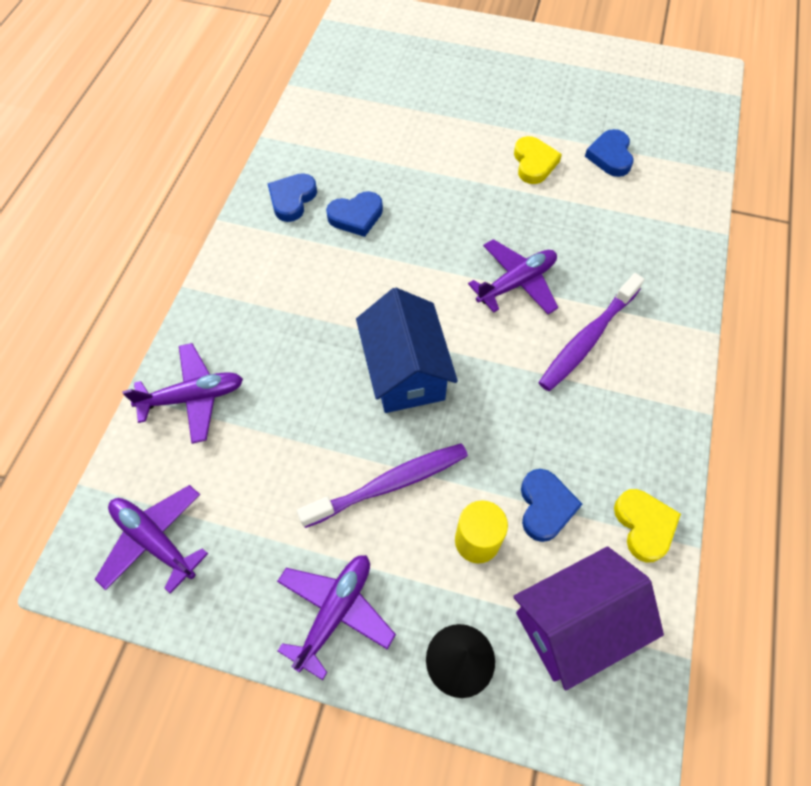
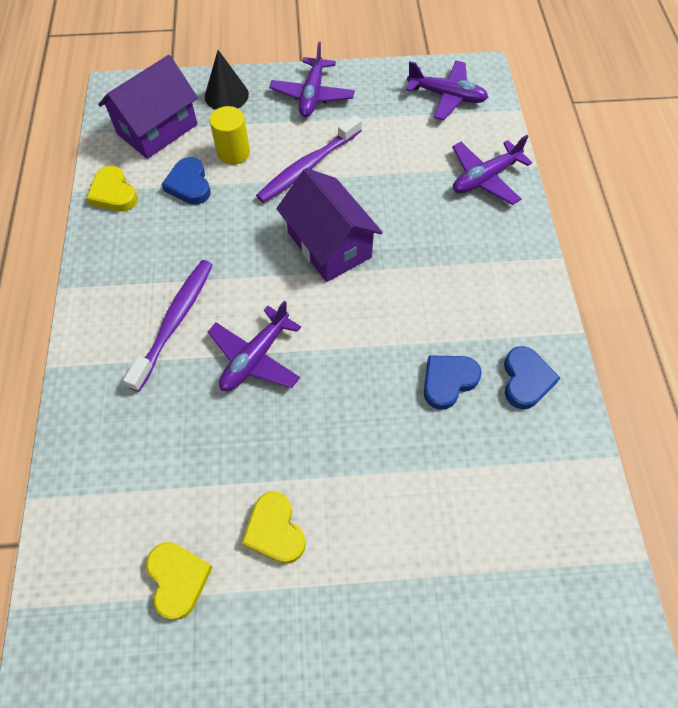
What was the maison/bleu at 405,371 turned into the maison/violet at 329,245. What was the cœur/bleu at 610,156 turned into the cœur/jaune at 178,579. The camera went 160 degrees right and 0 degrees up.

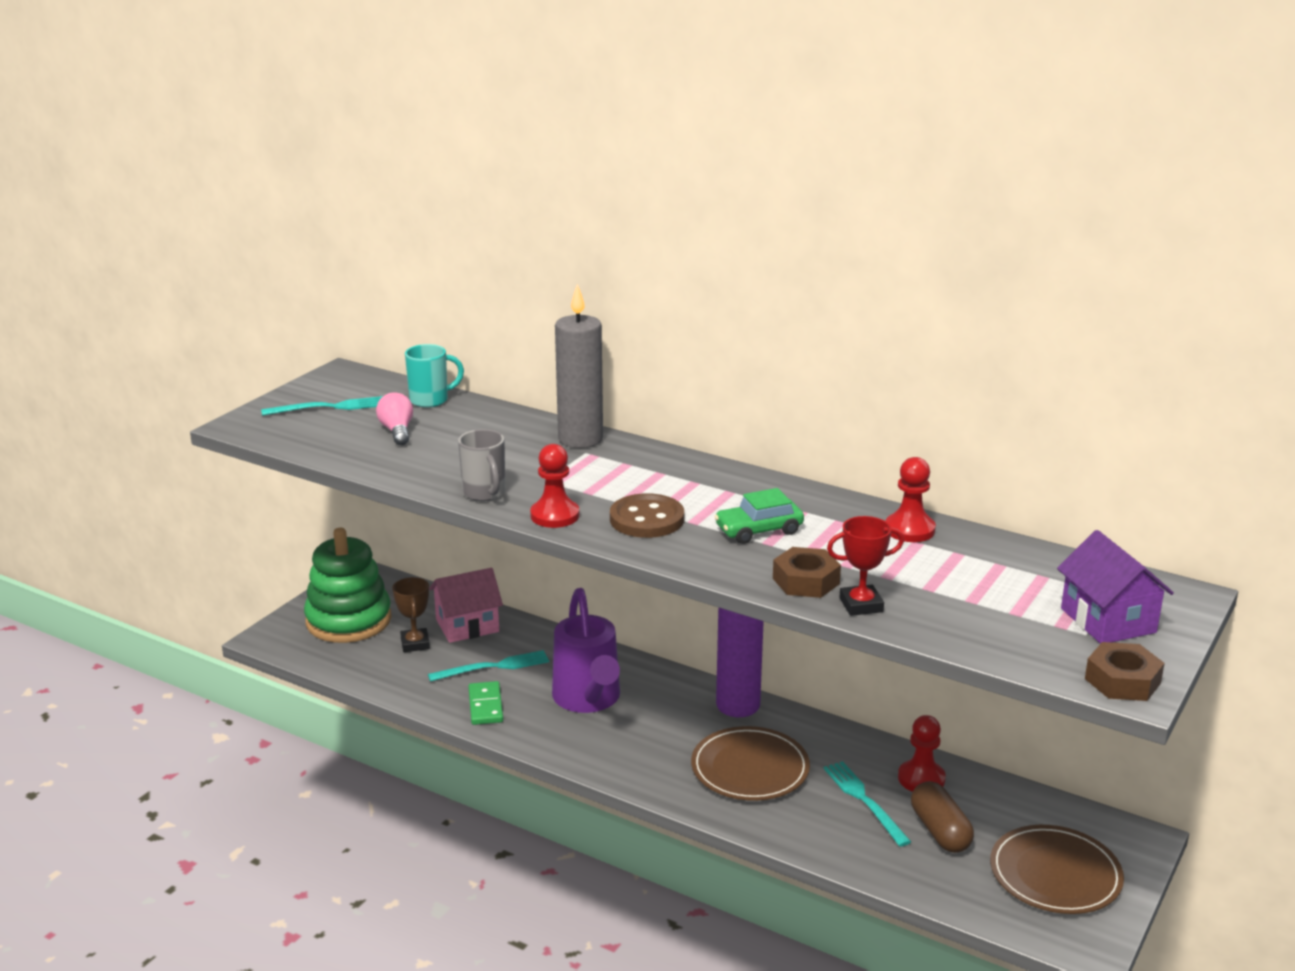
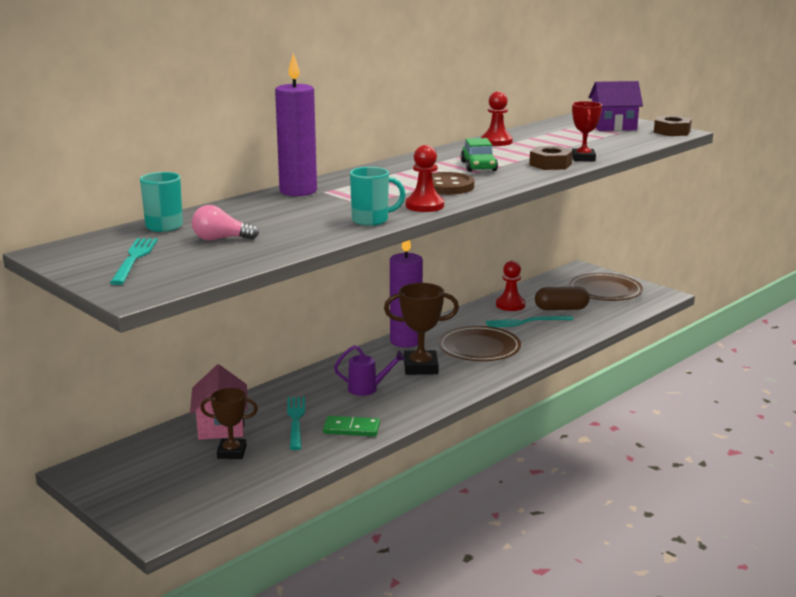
The second view lost the jouet à empiler/vert at 348,620. The second view gained the trophée/marron at 420,367. What was the tasse/gris at 485,493 turned into the tasse/turquoise at 372,220. What was the bougie/gris at 580,439 turned into the bougie/violet at 298,191. The size of the arrosoir/violet at 588,699 changed by a factor of 0.53. The camera went 75 degrees left and 5 degrees down.

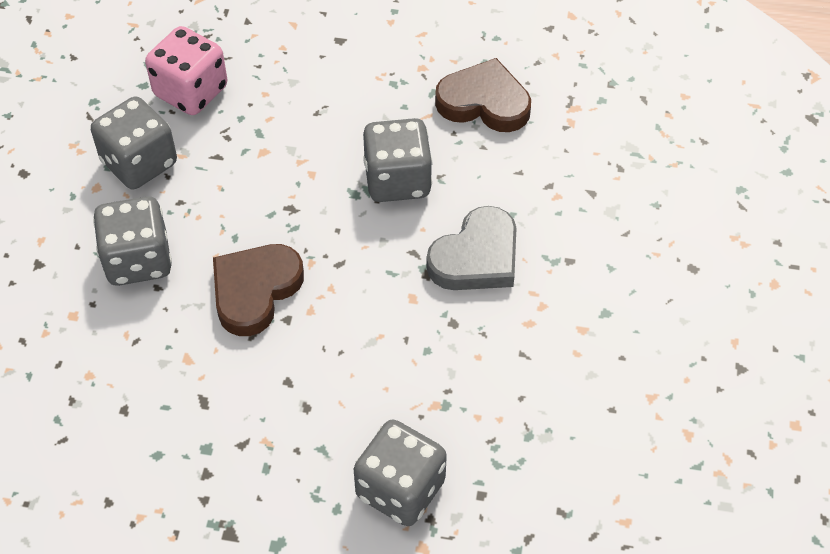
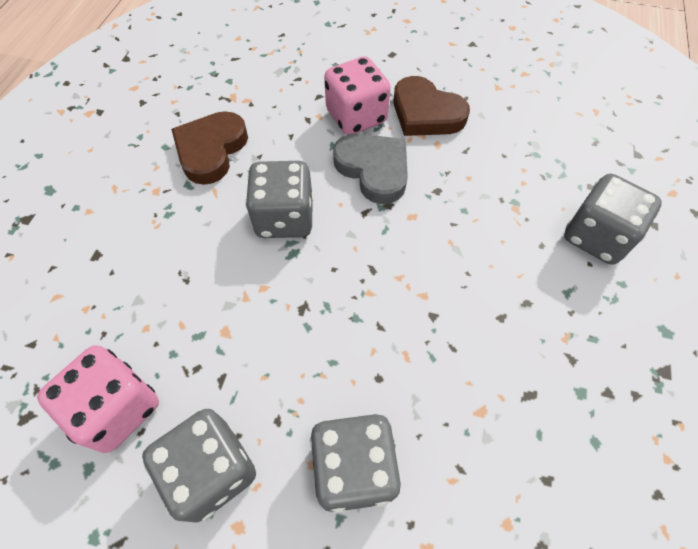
The second view gained the dé/rose at 356,117. The cœur/marron ended up elsewhere, having gone from 255,291 to 426,113. The camera went 85 degrees left and 5 degrees up.

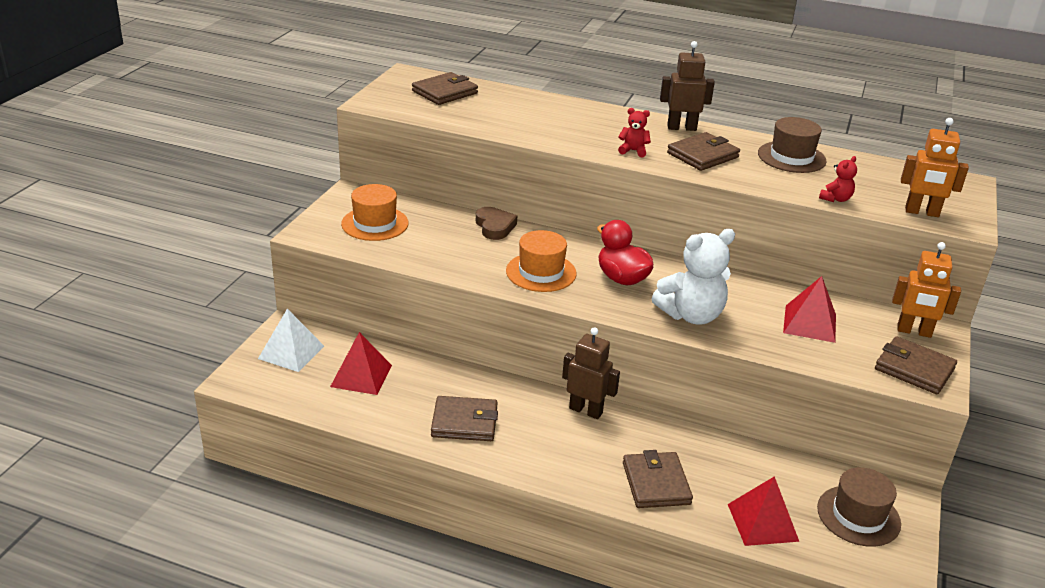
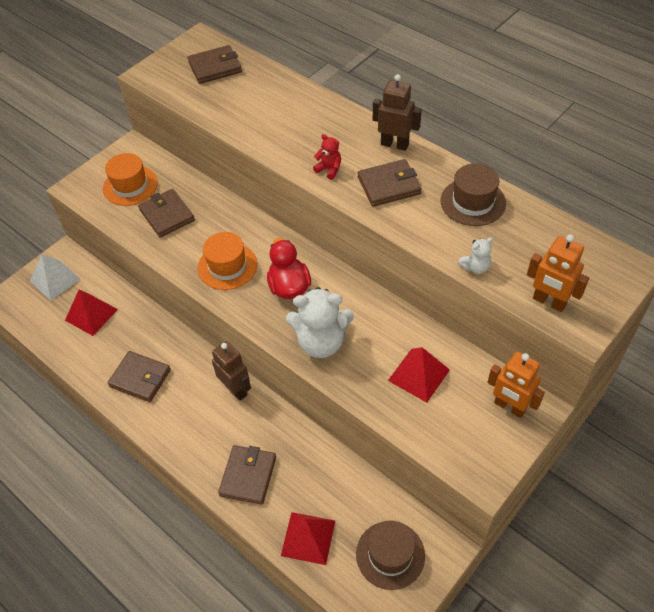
The second view lost the cœur/marron at 494,227. The portefeuille/marron ended up elsewhere, having gone from 914,369 to 167,215. What was the ours en peluche/rouge at 836,199 turned into the ours en peluche/blanc at 475,267. The camera went 25 degrees right and 20 degrees up.

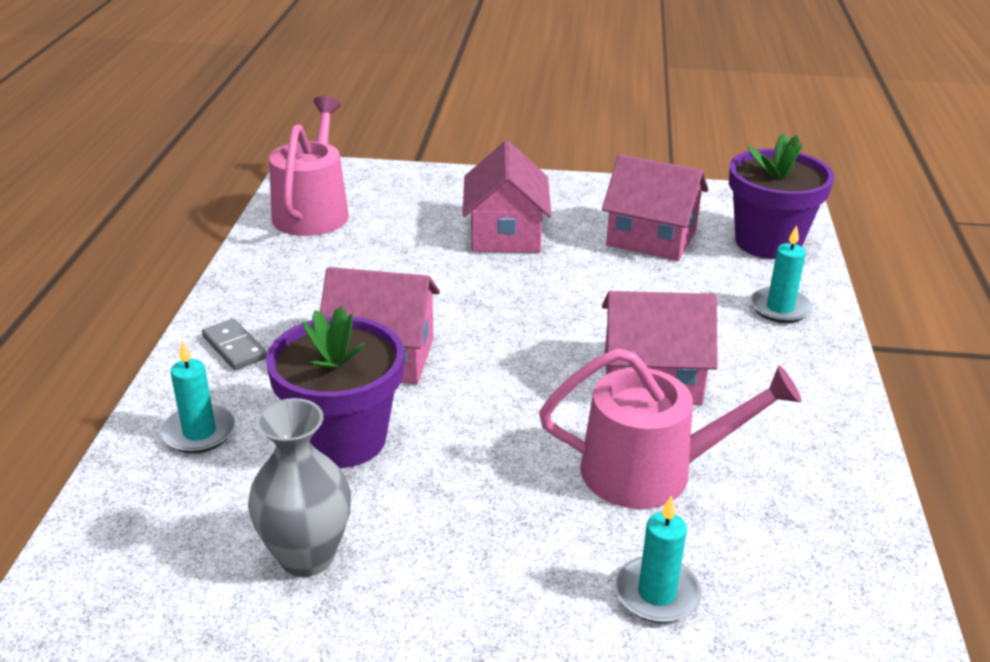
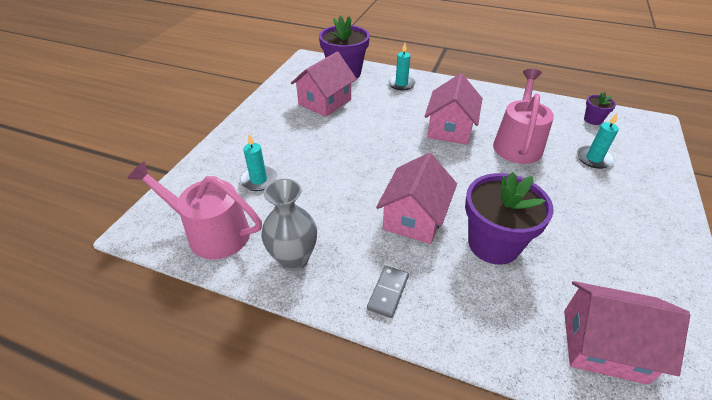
The second view gained the pot de fleurs/violet at 593,120. The bougie/turquoise ended up elsewhere, having gone from 199,432 to 259,180. The vase/gris ended up elsewhere, having gone from 307,556 to 294,259. The maison/rose ended up elsewhere, having gone from 505,234 to 603,345. The domino/gris at 234,347 ended up facing another way, 45 degrees counterclockwise from before. The camera went 75 degrees left and 10 degrees up.

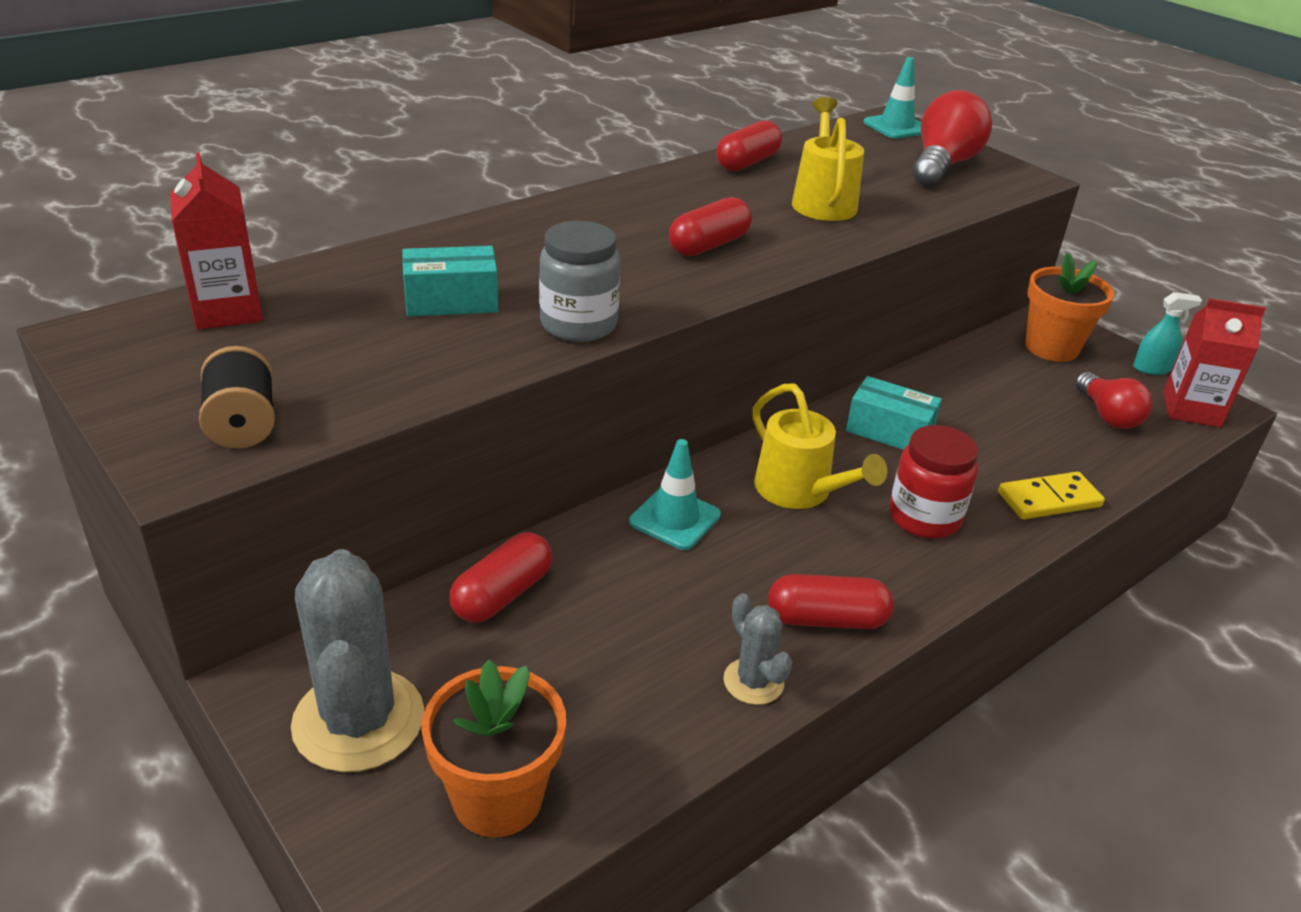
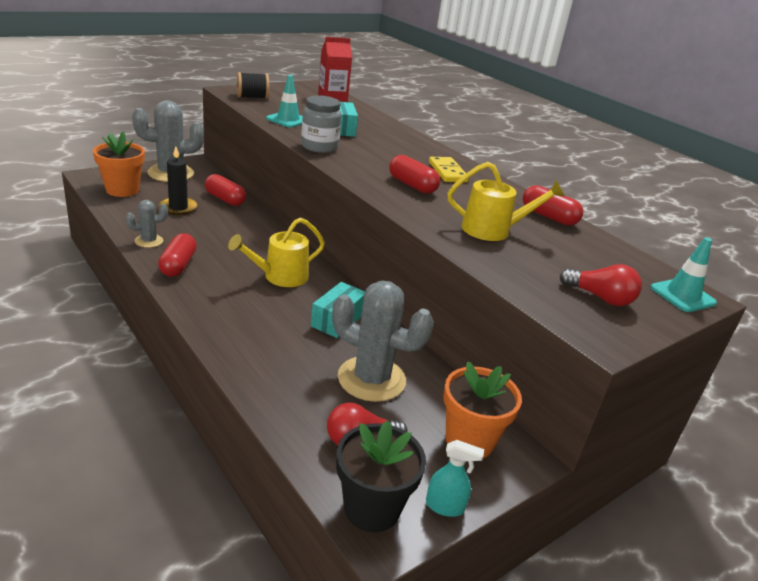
The second view lost the bocal/rouge at 924,517. The second view gained the bougie/noir at 178,208. The second view gained the cactus/gris at 371,379. The cône de chantier/turquoise ended up elsewhere, having gone from 675,518 to 288,120. The domino/jaune ended up elsewhere, having gone from 1049,500 to 447,172. Where the brique de lait/rouge stood at 1191,409, the pot de fleurs/noir came to stand at 371,508. The vaporisateur/turquoise at 1152,369 ended up facing another way, 75 degrees counterclockwise from before. The size of the ampoule/rouge at 942,165 changed by a factor of 0.65. The camera went 90 degrees right and 5 degrees down.

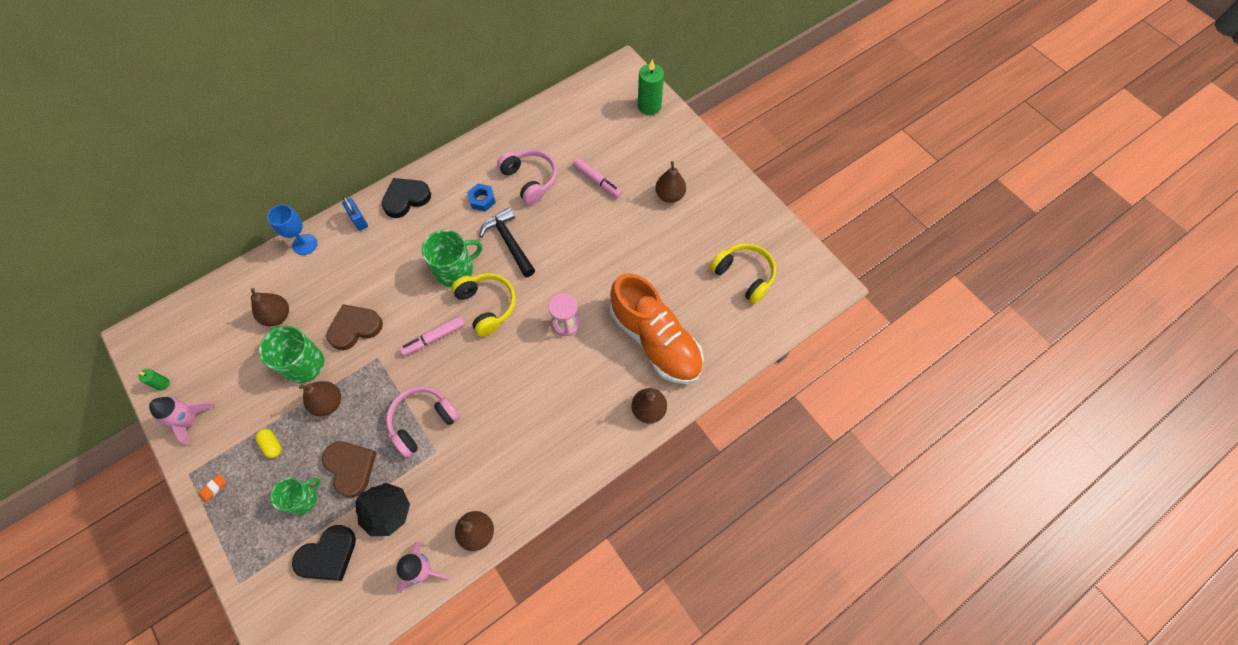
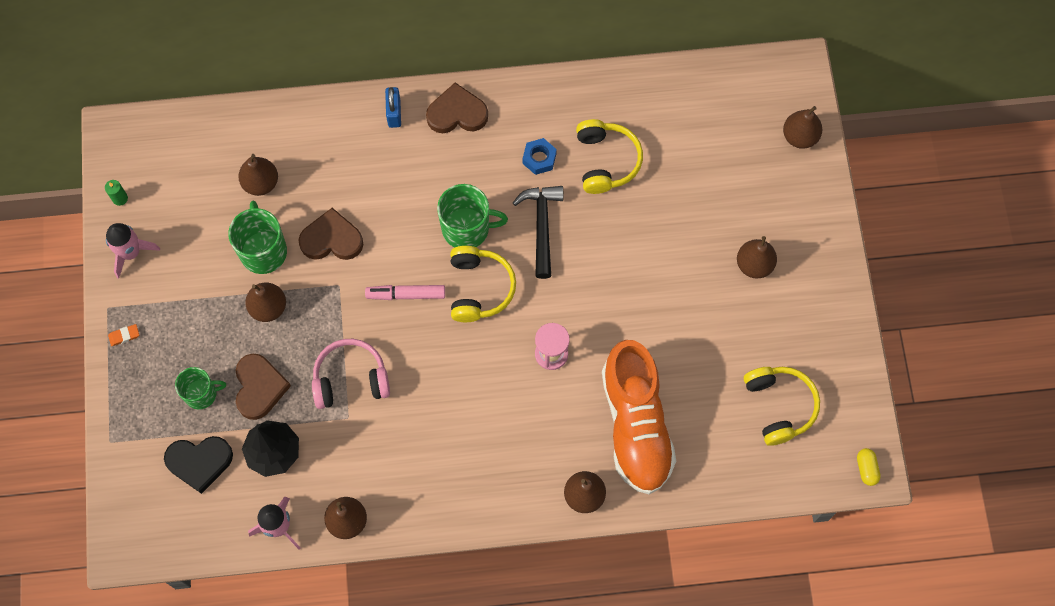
The second view lost the verre à pied/bleu at 305,244. The second view lost the feutre/rose at 597,181. The gélule/jaune ended up elsewhere, having gone from 272,445 to 866,469. Where the bougie/vert stood at 649,106, the poire/marron came to stand at 799,137. What was the cœur/noir at 406,199 turned into the cœur/marron at 457,113. What was the casque audio/rose at 530,180 turned into the casque audio/jaune at 606,161. The camera went 30 degrees right and 5 degrees up.

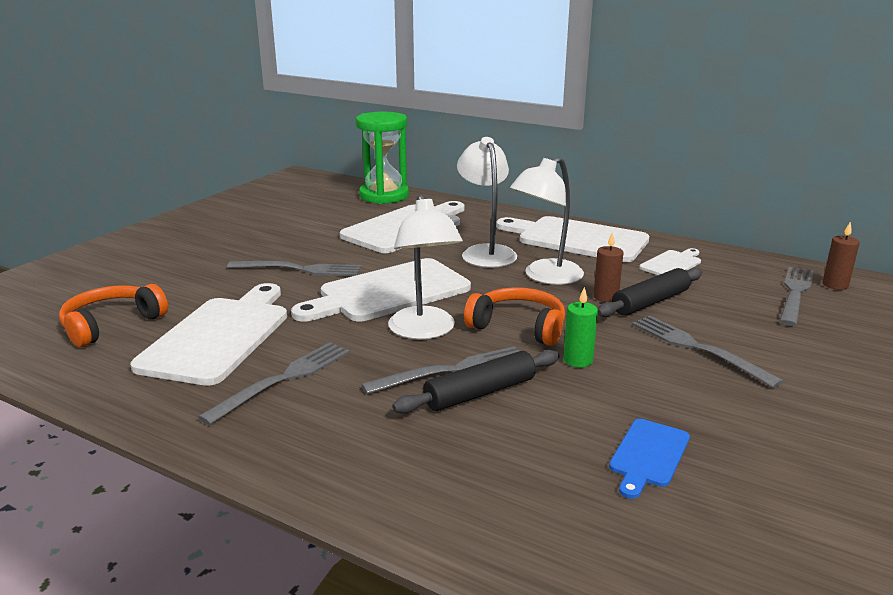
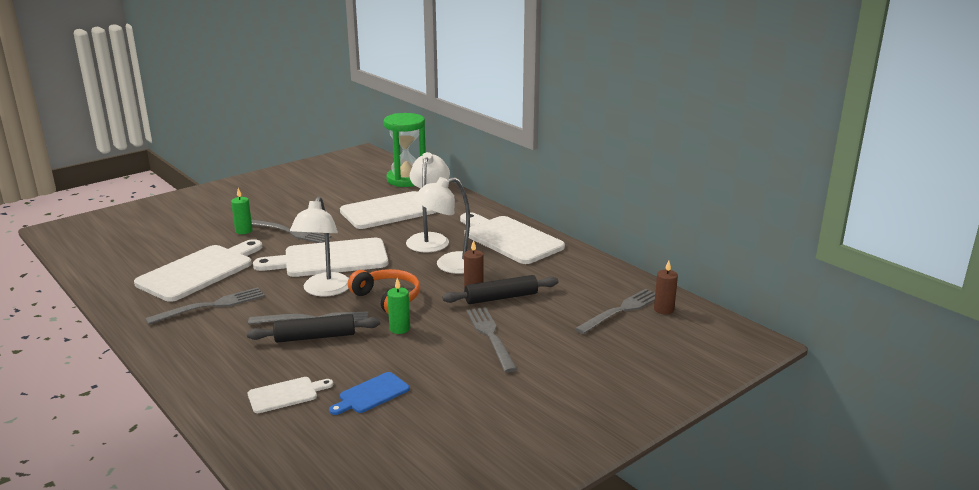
The second view lost the casque audio/orange at 111,324. The second view gained the bougie/vert at 244,231. The planche à découper/blanc ended up elsewhere, having gone from 672,264 to 286,394. The camera went 20 degrees right and 0 degrees up.

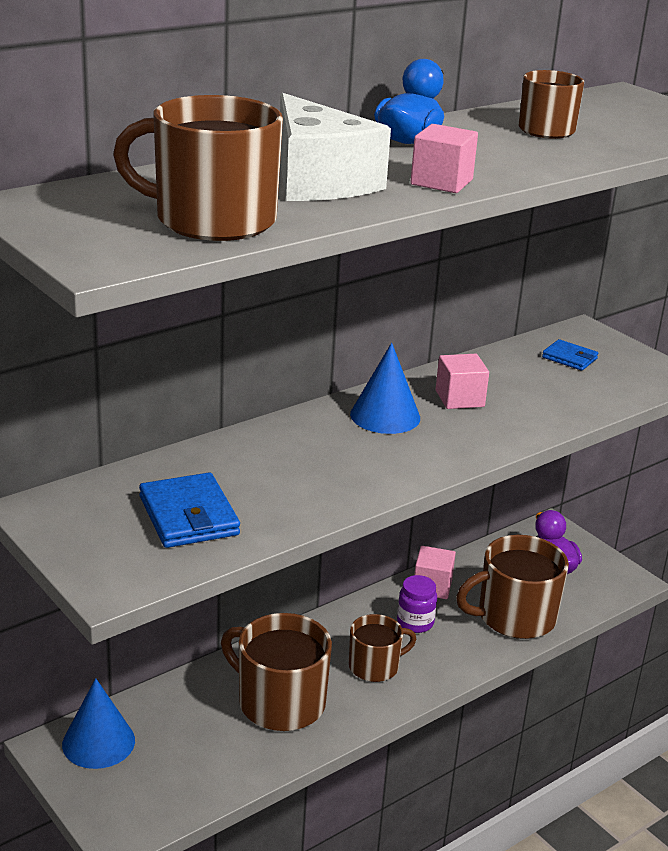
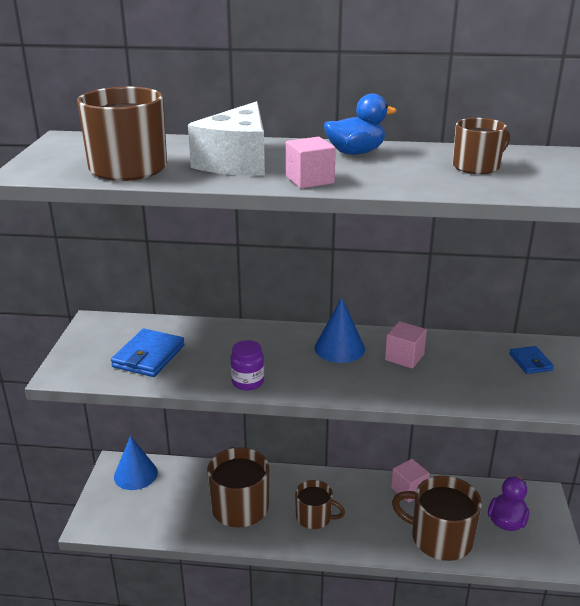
The bocal/violet ended up elsewhere, having gone from 415,622 to 248,382. The camera went 45 degrees right and 0 degrees up.

